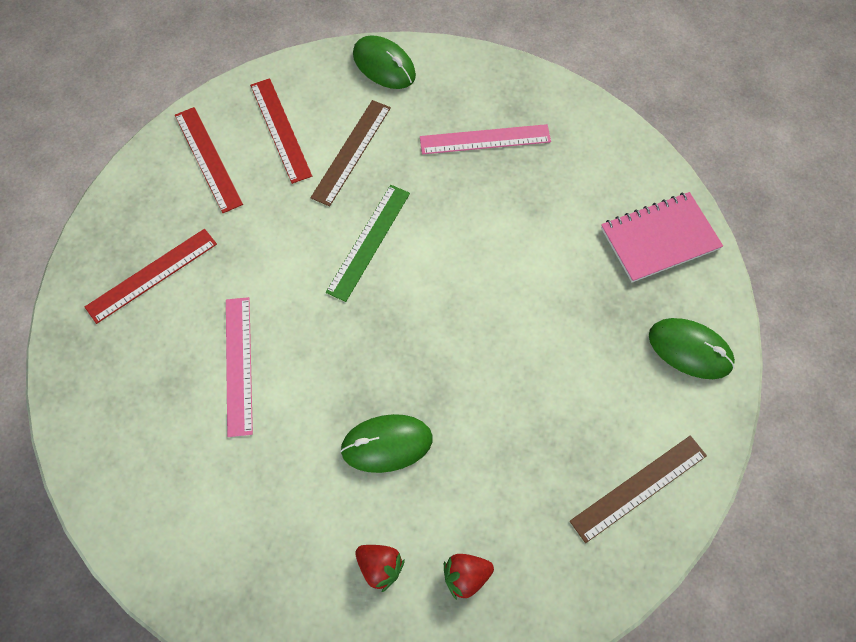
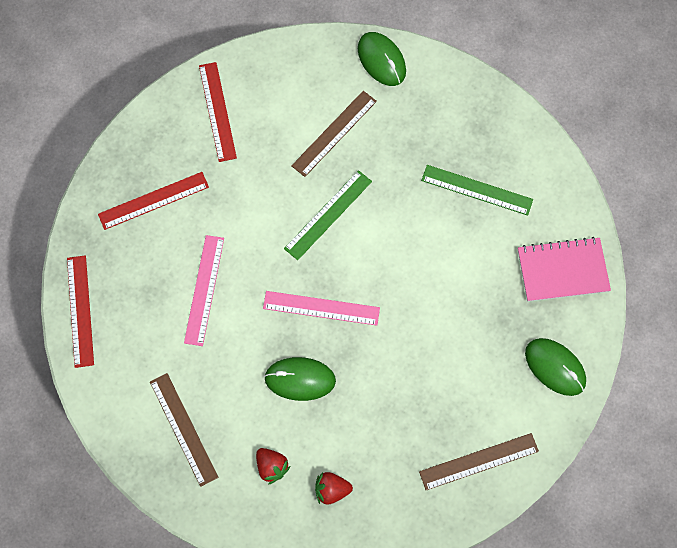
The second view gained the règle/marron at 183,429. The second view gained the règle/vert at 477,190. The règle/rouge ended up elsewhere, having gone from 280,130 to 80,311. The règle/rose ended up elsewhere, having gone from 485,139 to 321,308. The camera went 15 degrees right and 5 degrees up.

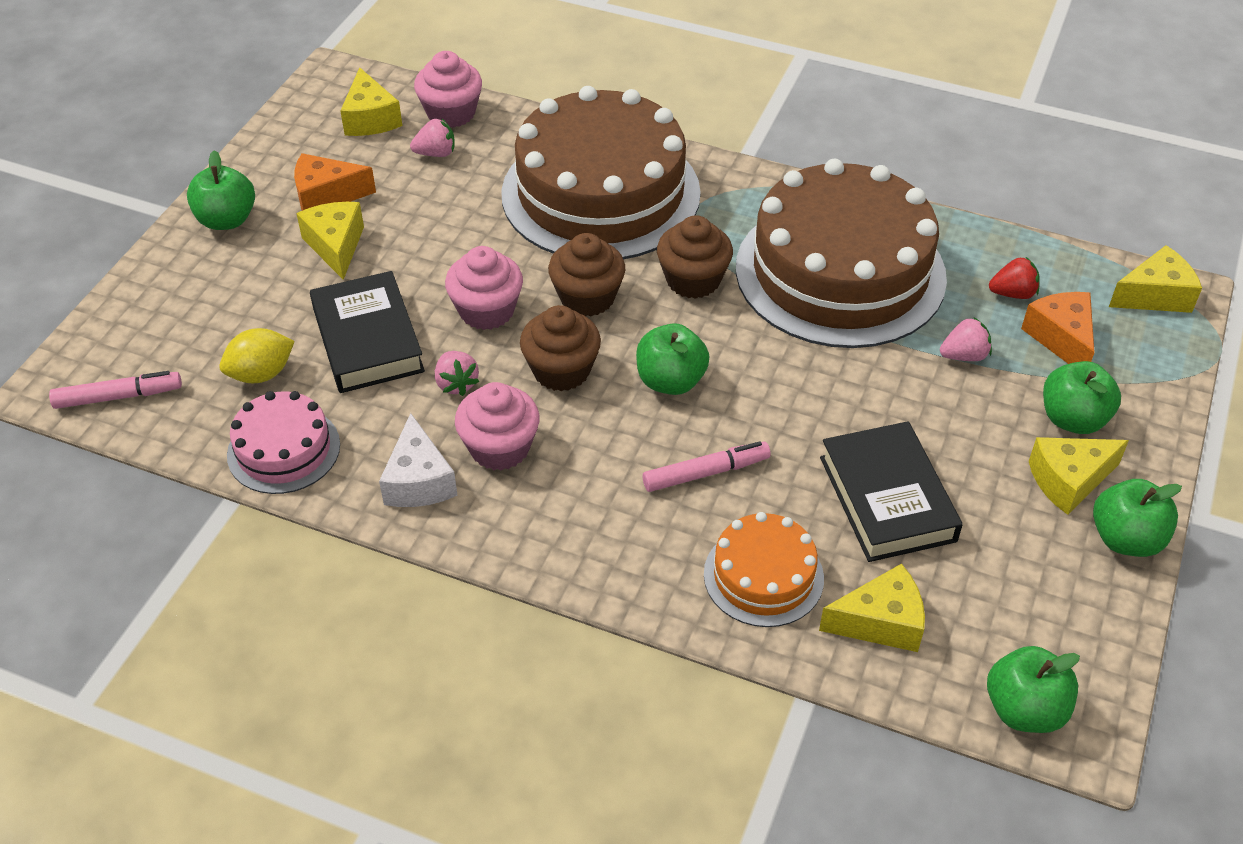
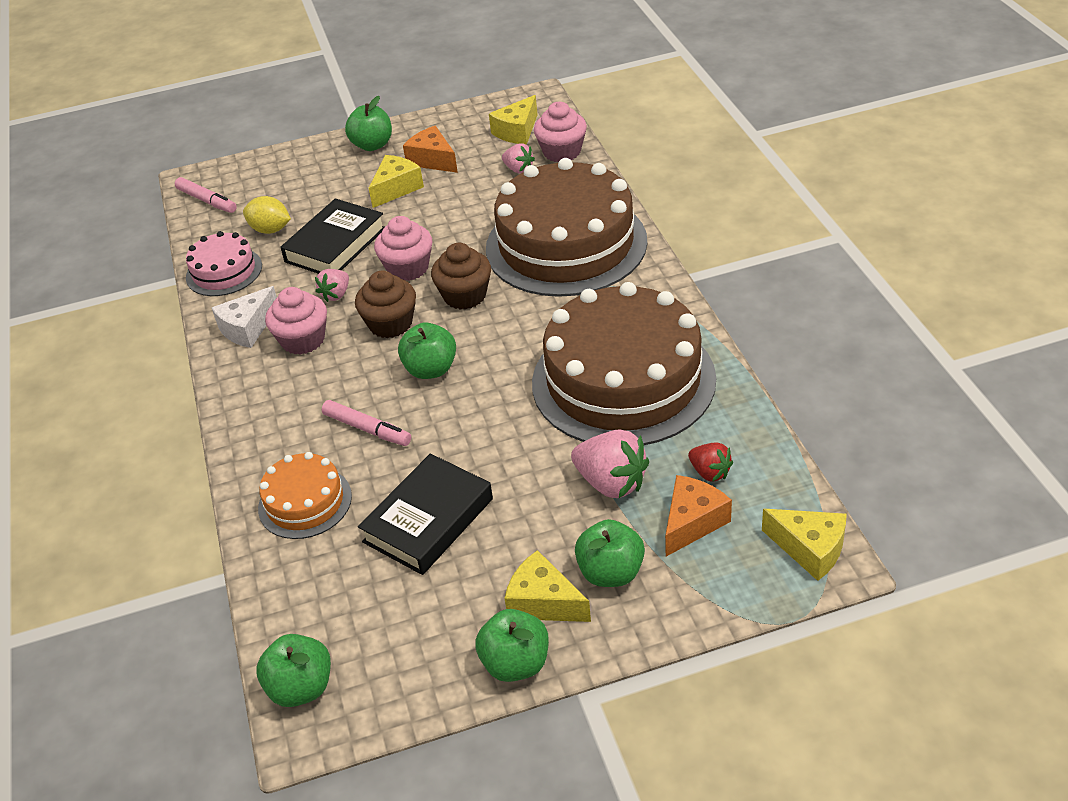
The second view lost the muffin/marron at 693,280. The second view lost the fromage/jaune at 880,622. The size of the fraise/rose at 964,355 changed by a factor of 1.72. The camera went 55 degrees right and 5 degrees down.

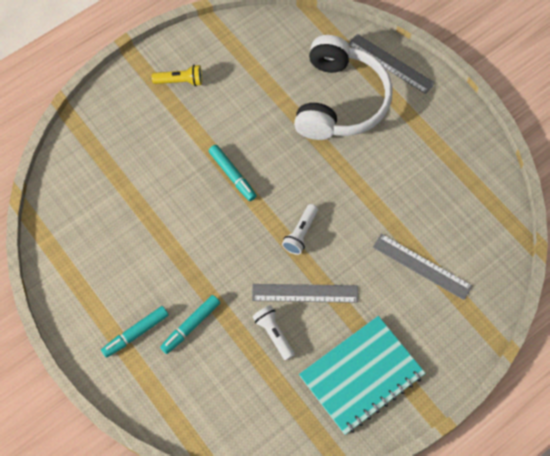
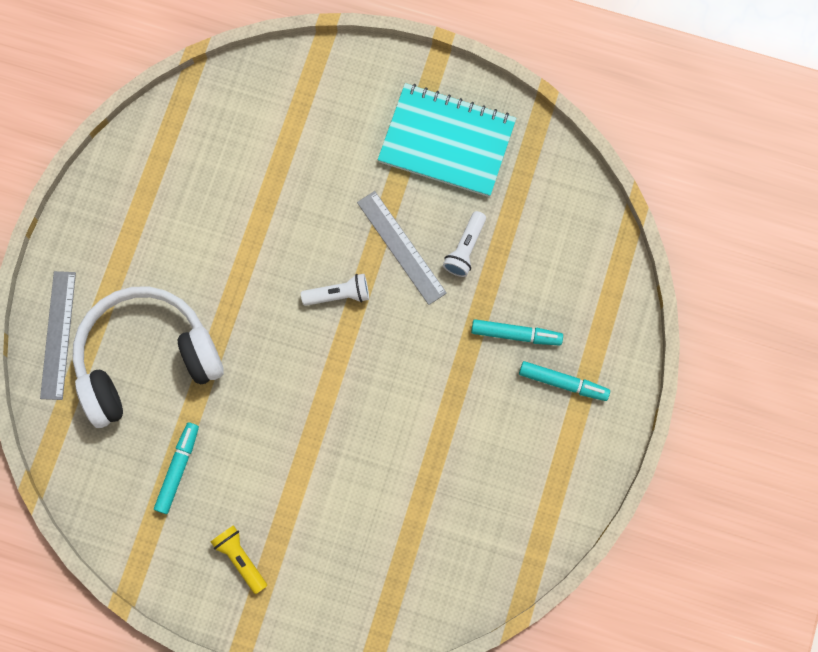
The second view lost the règle/gris at 422,266. The feutre/turquoise ended up elsewhere, having gone from 232,175 to 178,469. The camera went 125 degrees left and 10 degrees up.

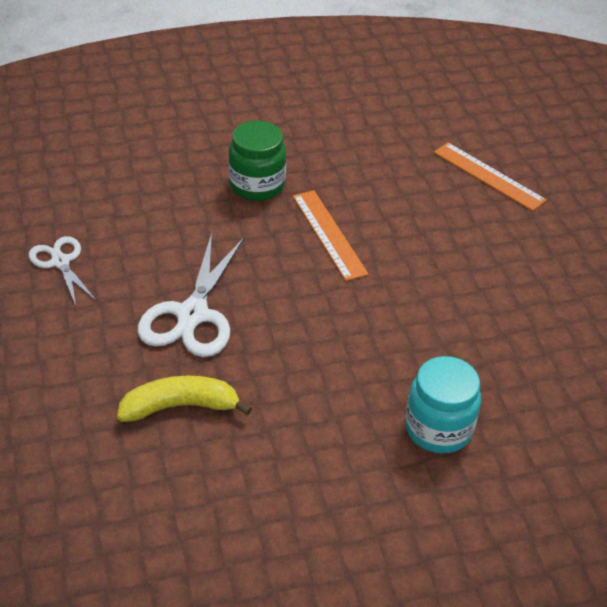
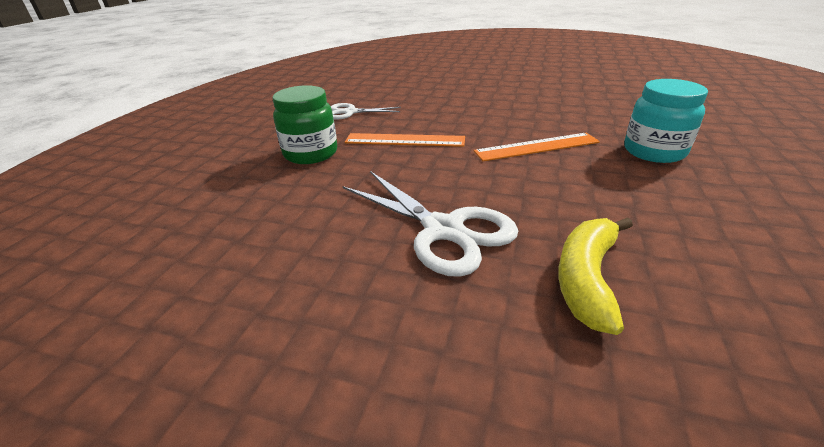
The ciseaux/blanc ended up elsewhere, having gone from 60,262 to 350,112. The règle/orange ended up elsewhere, having gone from 489,176 to 536,147. The camera went 55 degrees left and 10 degrees down.

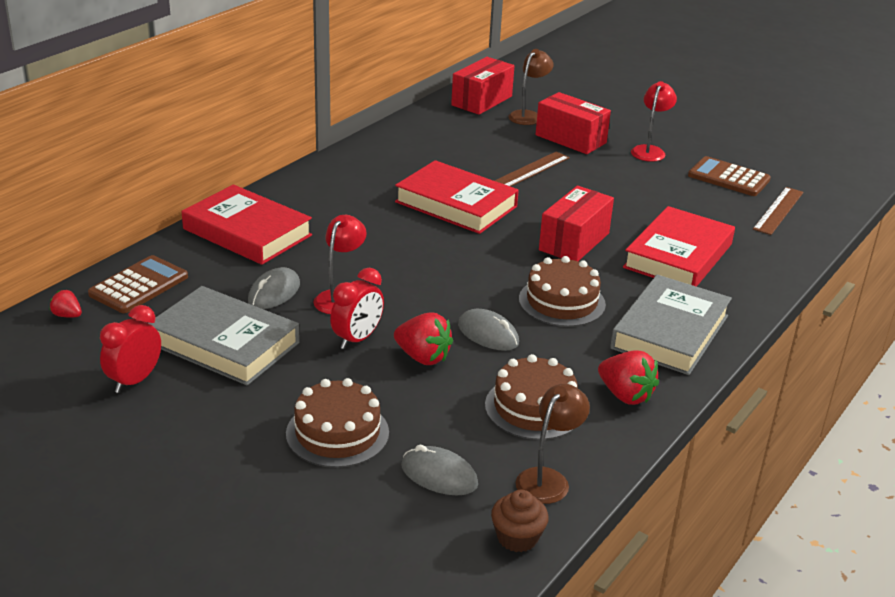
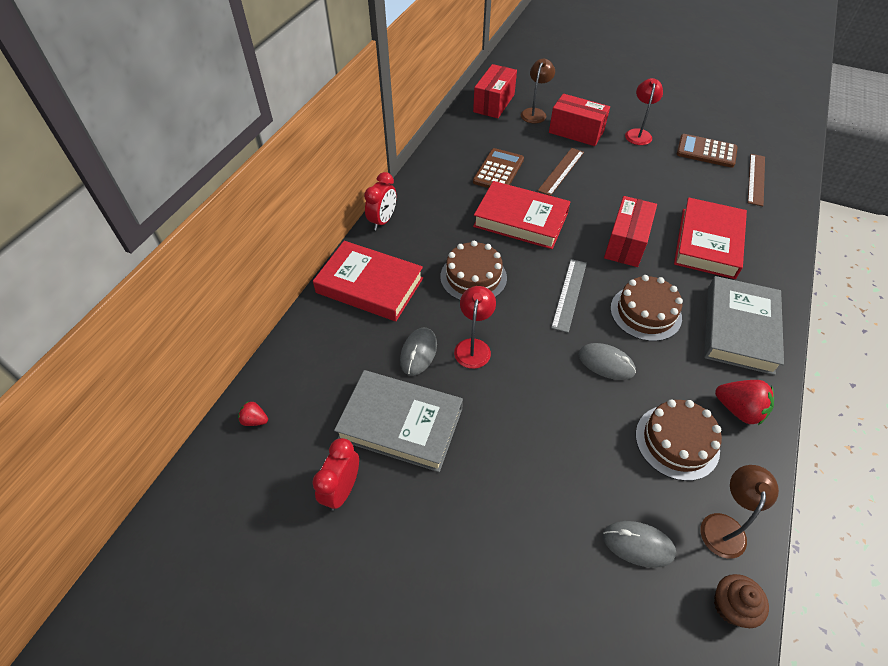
The second view lost the fraise/rouge at 423,357. The second view gained the règle/gris at 569,294. The calculatrice/marron ended up elsewhere, having gone from 139,285 to 498,171. The gâteau/marron ended up elsewhere, having gone from 337,433 to 473,277. The réveil/rouge ended up elsewhere, having gone from 357,339 to 383,221. The camera went 10 degrees left and 20 degrees up.

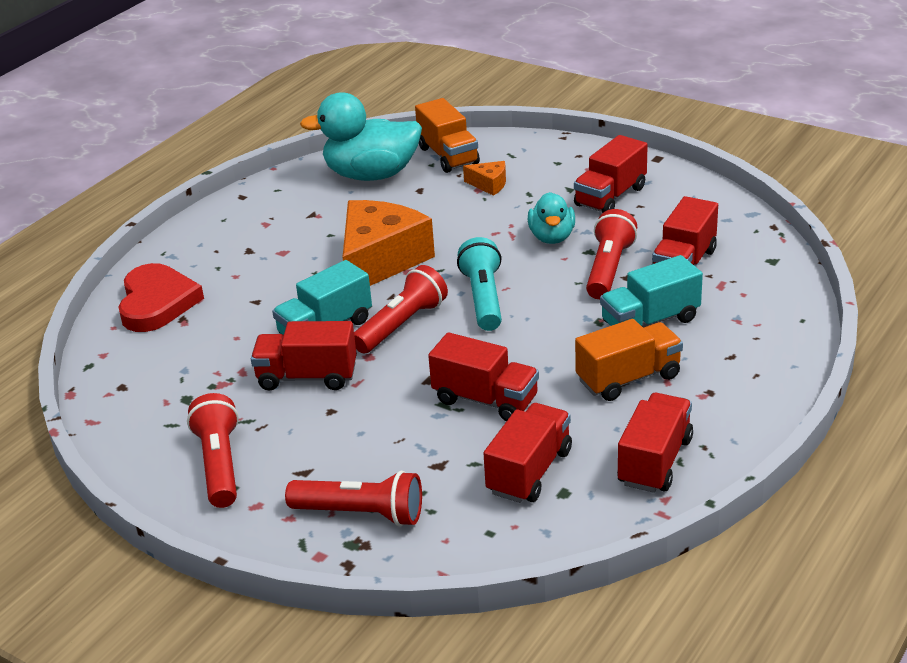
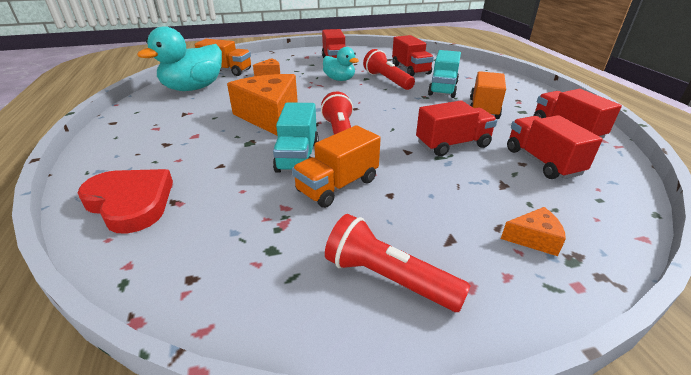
The second view lost the lampe de poche/turquoise at 483,299. Where the lampe de poche/rouge stood at 360,514, the fromage/orange came to stand at 534,239. What was the camion/rouge at 307,377 turned into the camion/orange at 337,186. The camera went 50 degrees left and 0 degrees up.

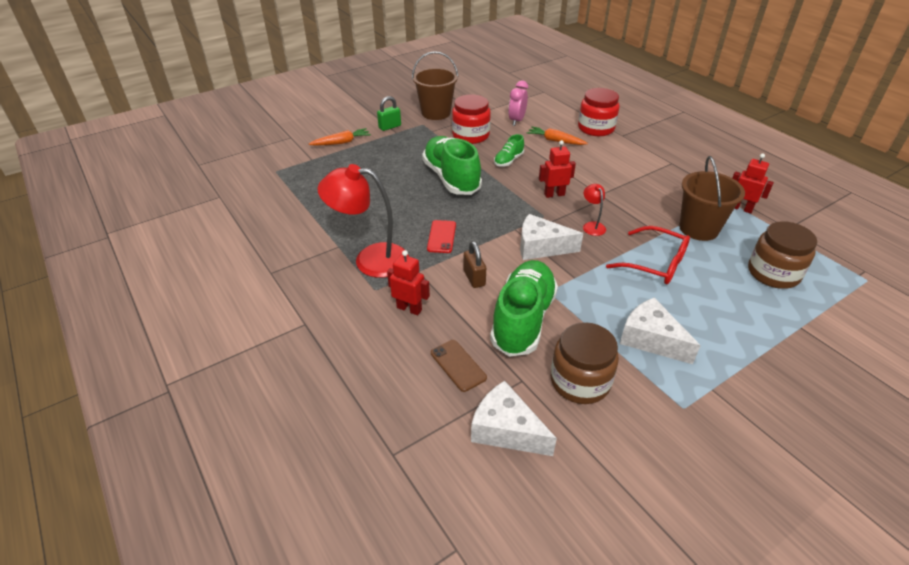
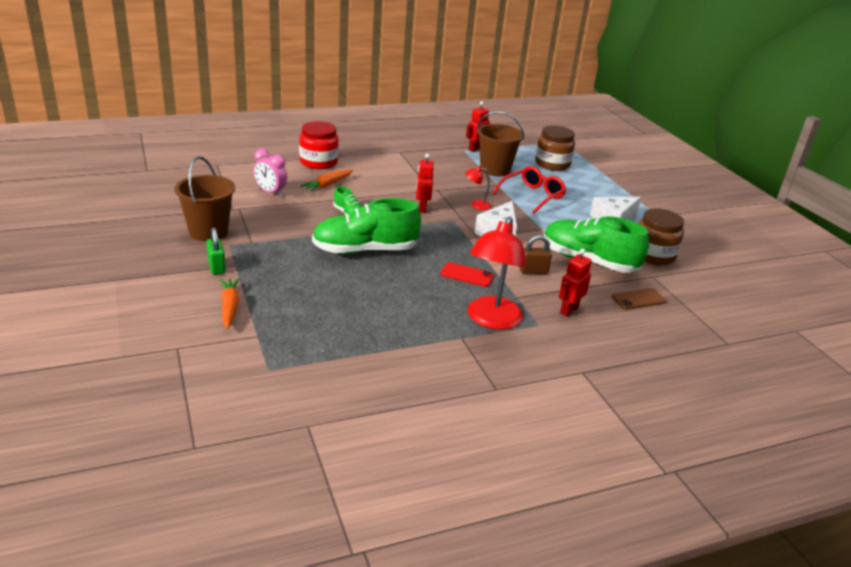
The second view lost the bocal/rouge at 470,135. The second view lost the fromage/blanc at 506,430. The camera went 80 degrees left and 10 degrees down.

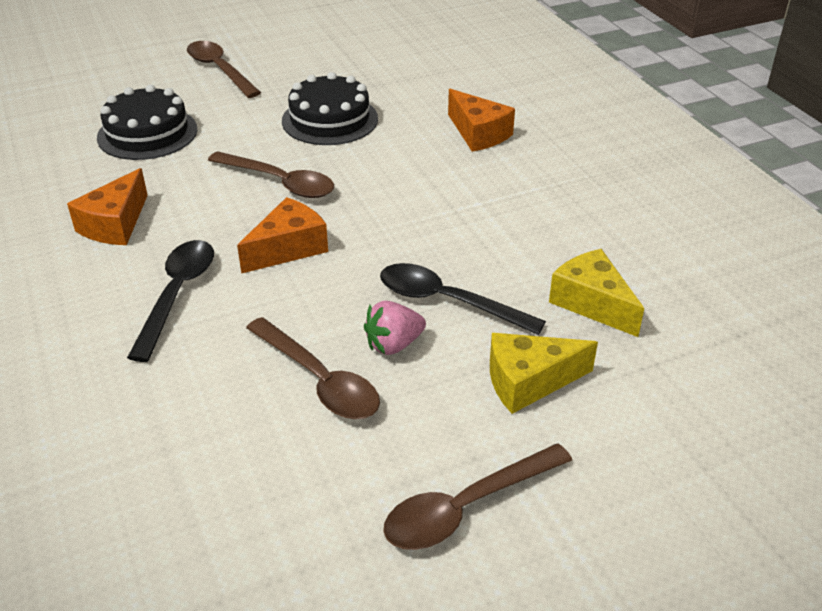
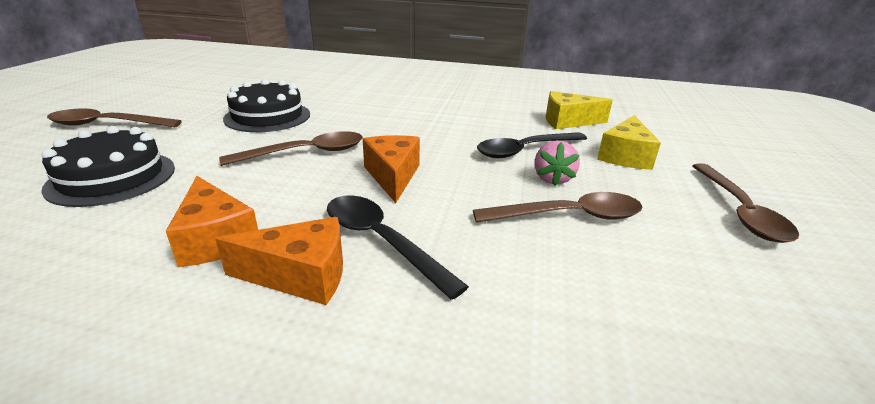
The fromage/orange ended up elsewhere, having gone from 478,134 to 301,275. The camera went 55 degrees left and 10 degrees down.

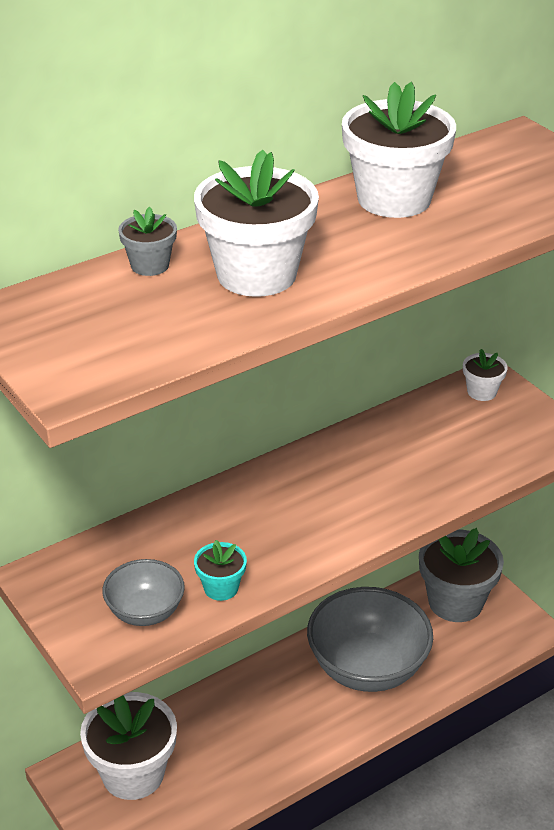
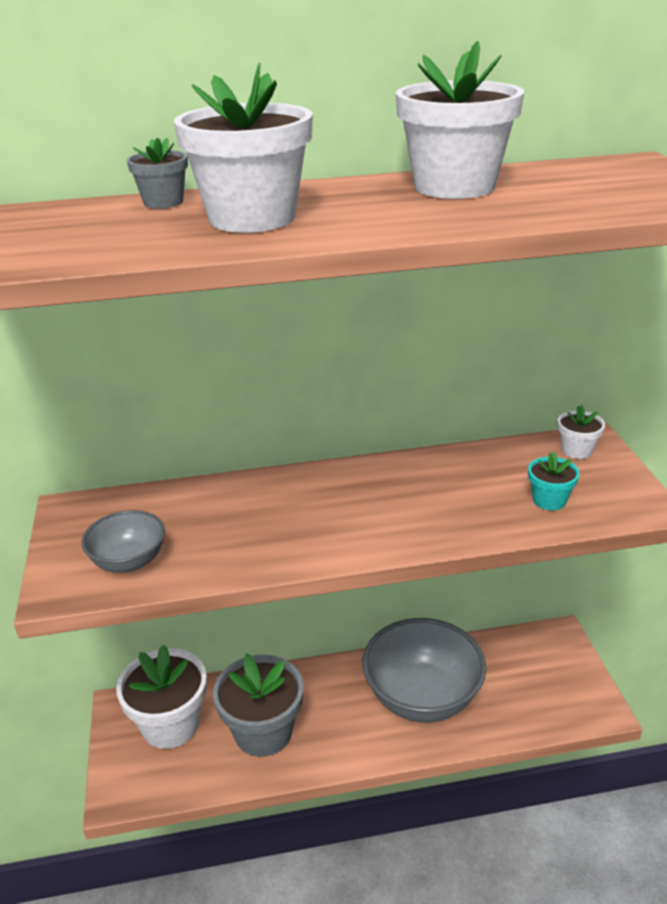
The pot de fleurs/turquoise ended up elsewhere, having gone from 221,588 to 549,500. The pot de fleurs/gris ended up elsewhere, having gone from 455,602 to 263,732. The camera went 25 degrees right and 5 degrees down.

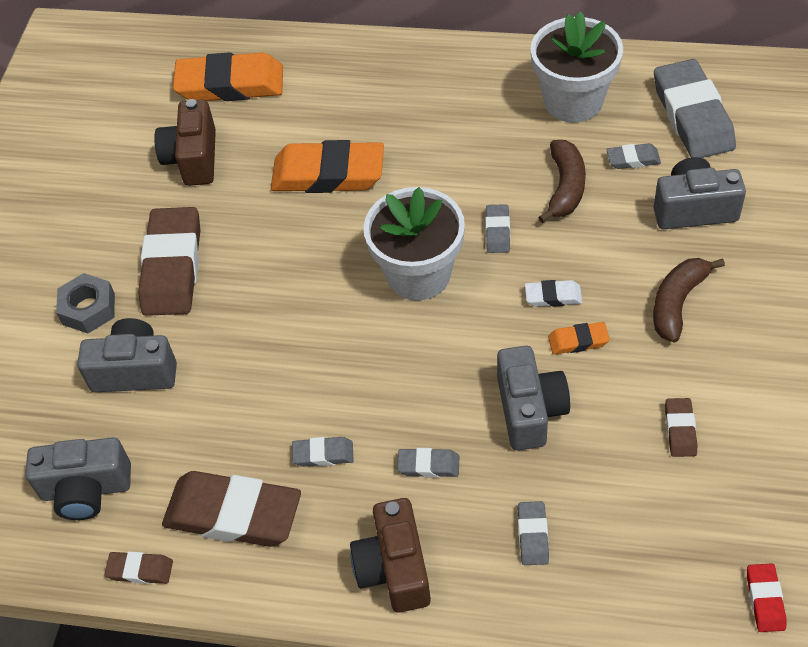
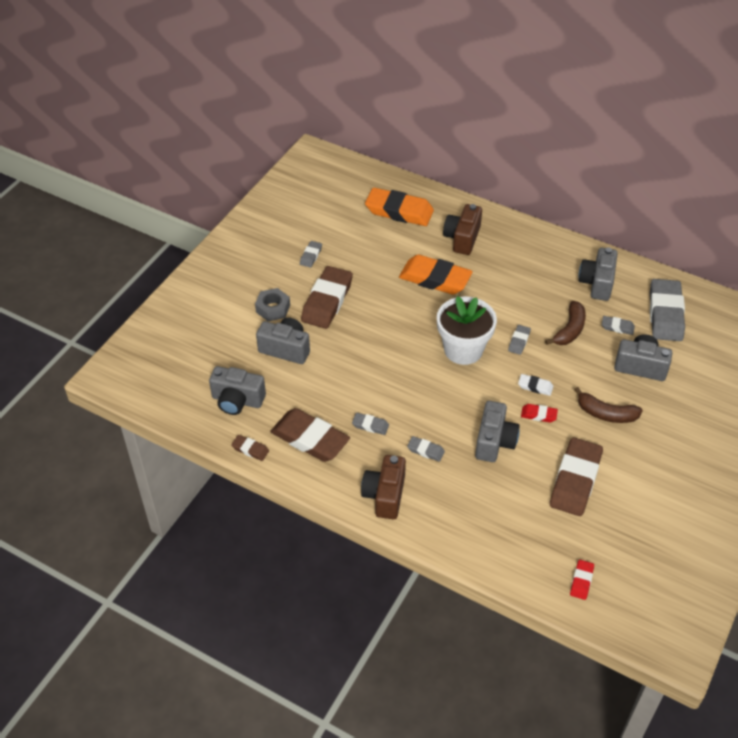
The appareil photo/marron ended up elsewhere, having gone from 193,158 to 462,238. The gomme/gris ended up elsewhere, having gone from 533,535 to 311,256. Where the pot de fleurs/blanc stood at 573,101, the appareil photo/gris came to stand at 597,283. What was the gomme/orange at 578,341 turned into the gomme/rouge at 538,415. The banane/marron at 677,303 ended up facing another way, 120 degrees counterclockwise from before. The size of the gomme/marron at 680,430 changed by a factor of 2.20. The camera went 15 degrees right and 5 degrees down.

